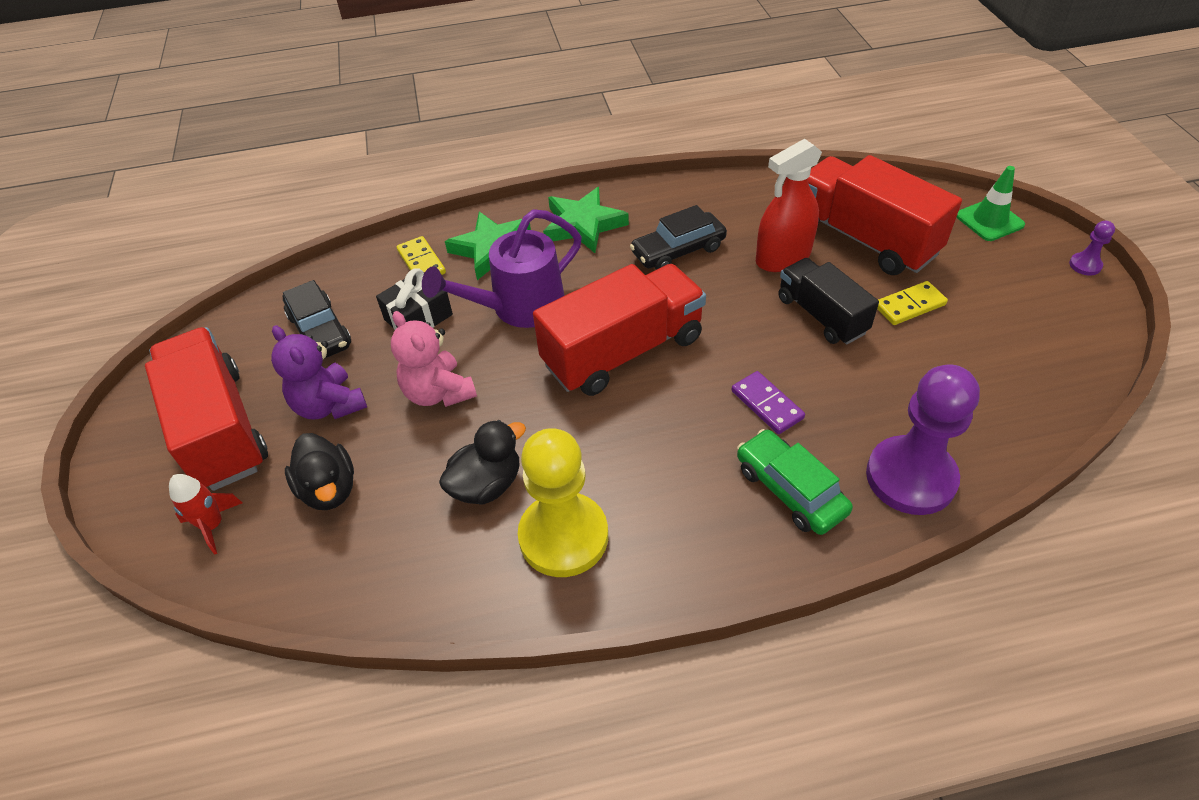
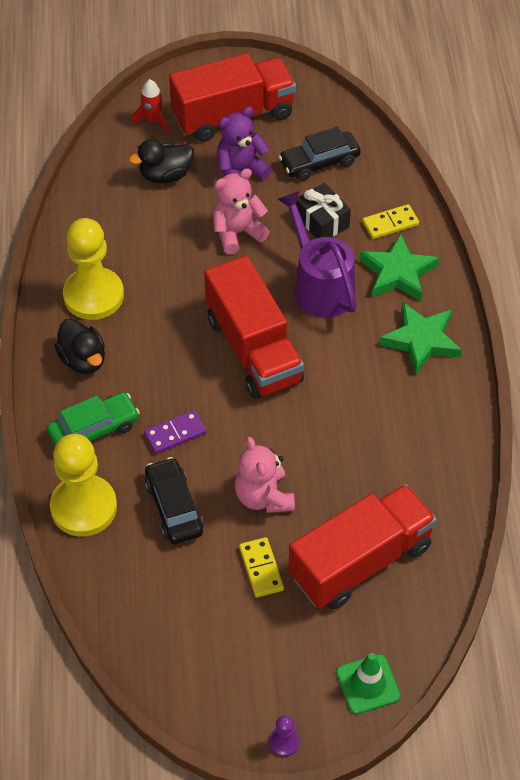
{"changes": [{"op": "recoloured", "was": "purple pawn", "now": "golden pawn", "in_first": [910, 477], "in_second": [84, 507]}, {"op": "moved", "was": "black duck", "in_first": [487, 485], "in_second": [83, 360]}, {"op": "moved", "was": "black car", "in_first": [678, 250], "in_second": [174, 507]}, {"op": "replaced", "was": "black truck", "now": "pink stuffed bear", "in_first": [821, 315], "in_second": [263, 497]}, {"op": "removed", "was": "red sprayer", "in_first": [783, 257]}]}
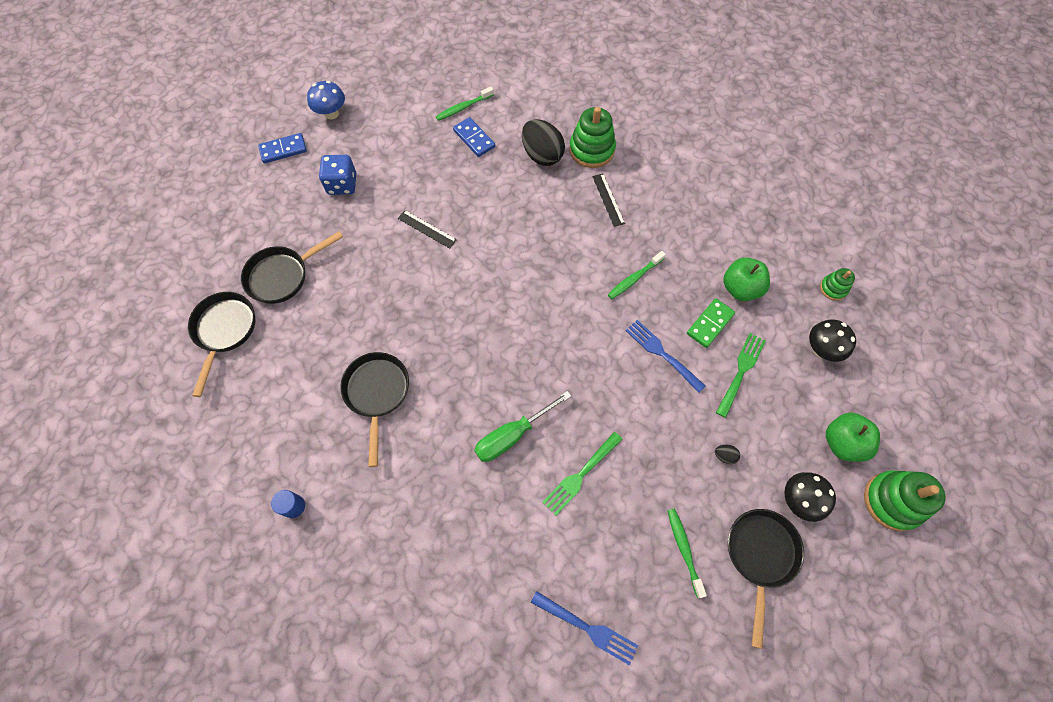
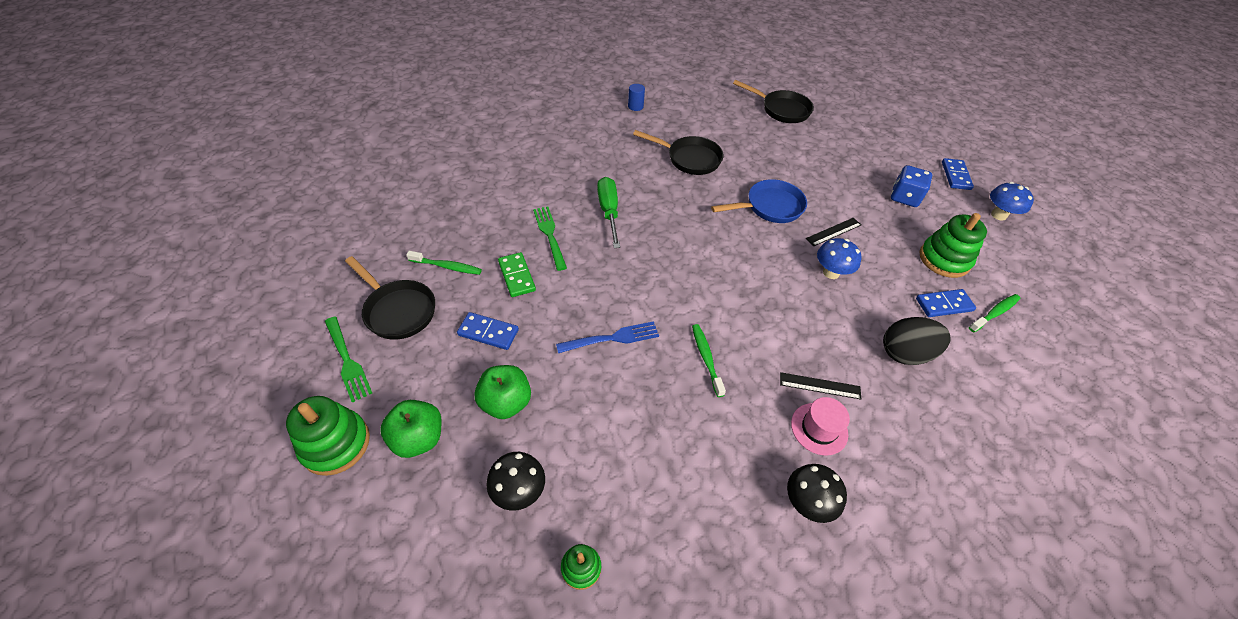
{"changes": [{"op": "moved", "was": "emerald dinner fork", "in_first": [741, 372], "in_second": [347, 360]}, {"op": "replaced", "was": "black egg shape", "now": "blue domino piece", "in_first": [724, 456], "in_second": [488, 332]}, {"op": "moved", "was": "emerald apple", "in_first": [740, 288], "in_second": [506, 402]}, {"op": "moved", "was": "emerald domino piece", "in_first": [710, 324], "in_second": [517, 276]}, {"op": "added", "now": "blue skillet", "in_second": [770, 207]}, {"op": "moved", "was": "black mushroom", "in_first": [799, 500], "in_second": [807, 503]}, {"op": "added", "now": "pink top hat", "in_second": [819, 428]}, {"op": "added", "now": "blue mushroom", "in_second": [831, 272]}, {"op": "moved", "was": "emerald stacking rings", "in_first": [591, 150], "in_second": [944, 259]}, {"op": "turned", "was": "emerald tooth brush", "in_first": [463, 107], "in_second": [994, 313], "clockwise": 60}, {"op": "removed", "was": "black skillet", "in_first": [282, 276]}, {"op": "removed", "was": "blue dinner fork", "in_first": [586, 628]}]}
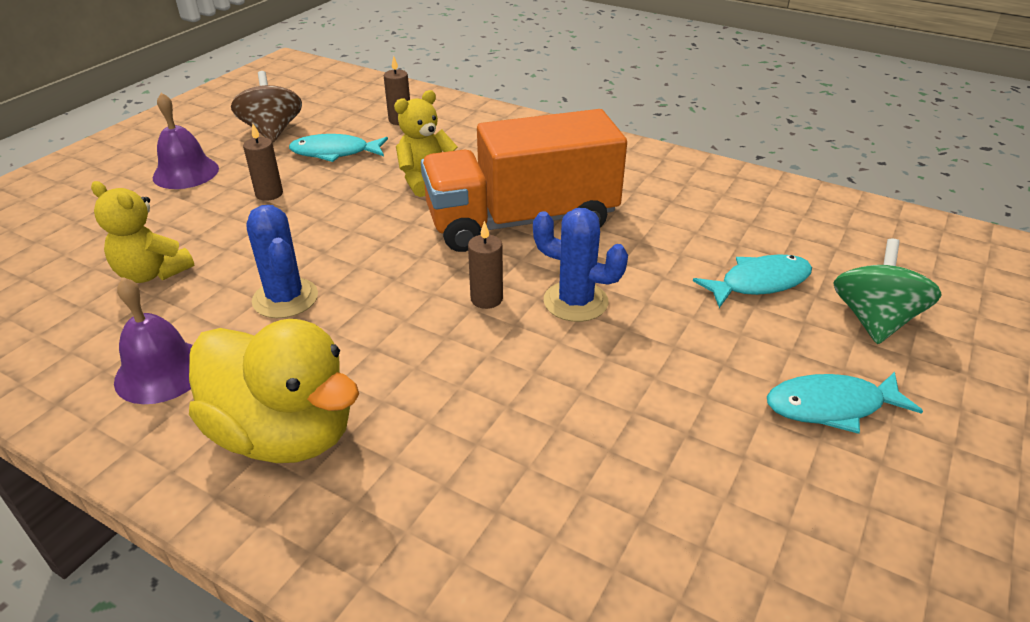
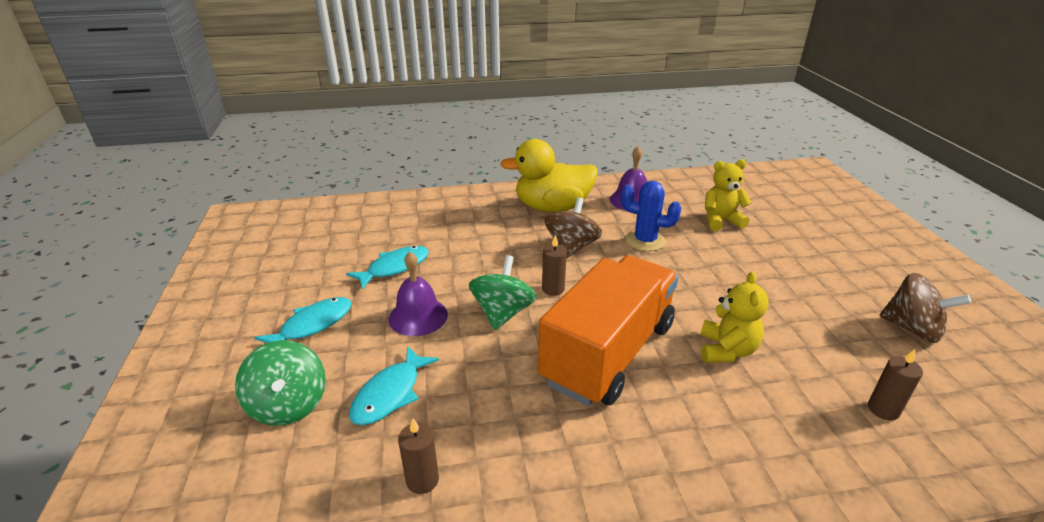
{"changes": [{"op": "moved", "was": "teal toy fish", "in_first": [335, 153], "in_second": [394, 268]}, {"op": "moved", "was": "purple hand bell", "in_first": [186, 173], "in_second": [418, 316]}, {"op": "moved", "was": "russet candle", "in_first": [269, 194], "in_second": [422, 480]}, {"op": "replaced", "was": "blue saguaro cactus", "now": "emerald toy top", "in_first": [575, 301], "in_second": [503, 313]}, {"op": "added", "now": "russet toy top", "in_second": [571, 247]}]}
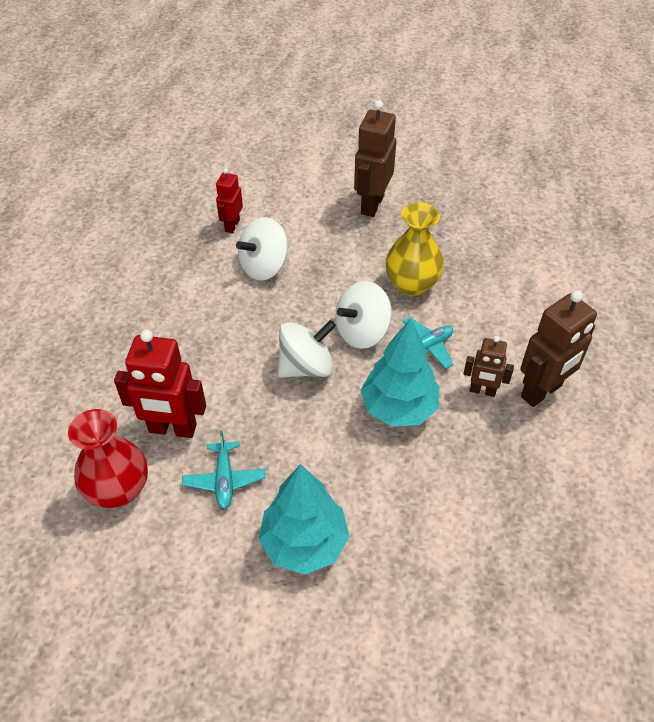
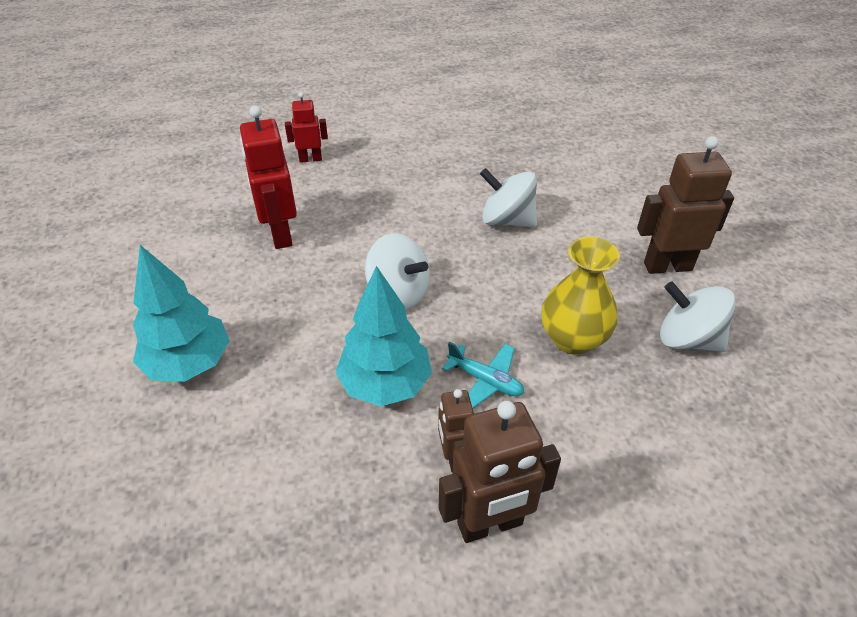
{"changes": [{"op": "moved", "was": "red toy robot", "in_first": [232, 225], "in_second": [310, 159]}, {"op": "turned", "was": "russet toy robot", "in_first": [542, 391], "in_second": [490, 524], "clockwise": -45}, {"op": "moved", "was": "snow-white toy top", "in_first": [362, 332], "in_second": [687, 339]}, {"op": "removed", "was": "red vase", "in_first": [118, 489]}, {"op": "removed", "was": "teal aeroplane", "in_first": [224, 479]}]}
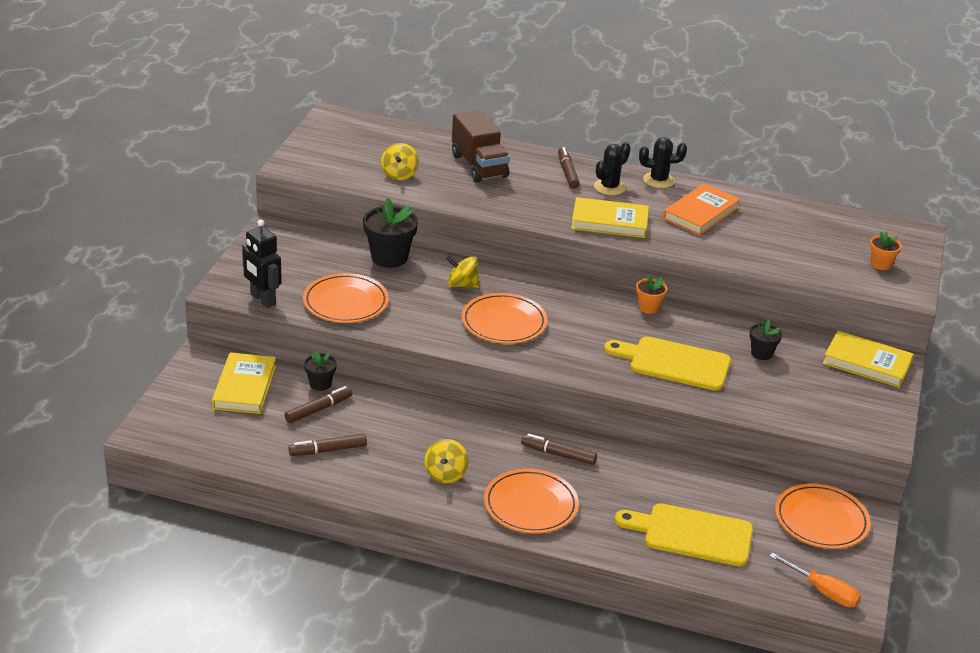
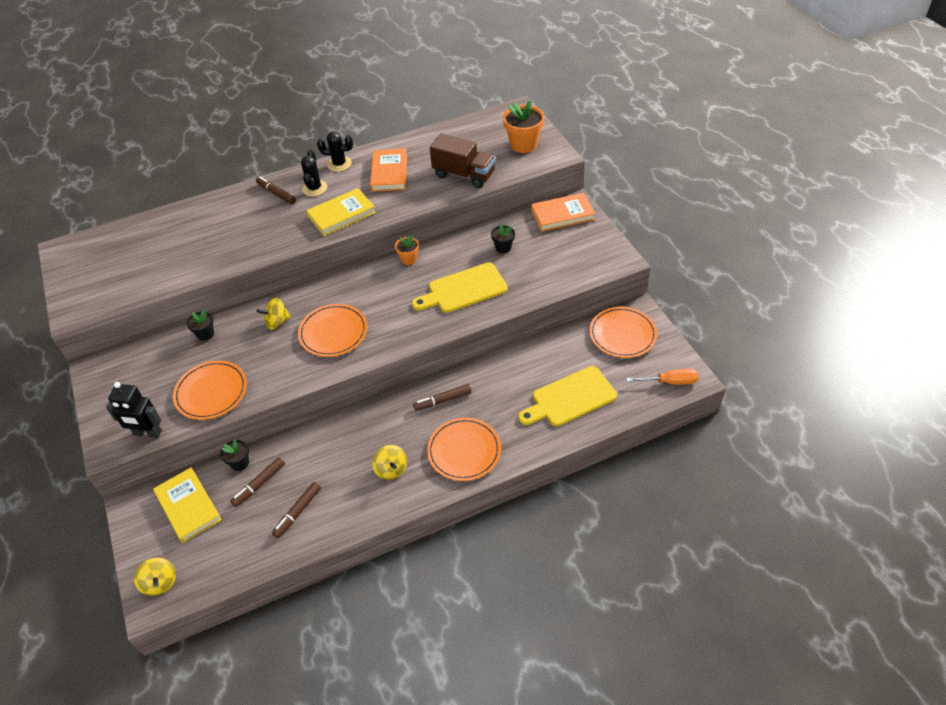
{"changes": [{"op": "moved", "was": "golden toy top", "in_first": [399, 174], "in_second": [160, 582]}, {"op": "resized", "was": "black potted plant", "in_first": [389, 257], "in_second": [205, 334], "ratio": 0.56}, {"op": "turned", "was": "russet felt pen", "in_first": [318, 409], "in_second": [259, 484], "clockwise": -150}, {"op": "turned", "was": "black saguaro cactus", "in_first": [658, 180], "in_second": [339, 164], "clockwise": 45}, {"op": "moved", "was": "russet truck", "in_first": [479, 166], "in_second": [464, 175]}, {"op": "resized", "was": "orange potted plant", "in_first": [881, 264], "in_second": [523, 144], "ratio": 1.79}, {"op": "recoloured", "was": "golden hardback", "now": "orange hardback", "in_first": [866, 363], "in_second": [562, 215]}]}
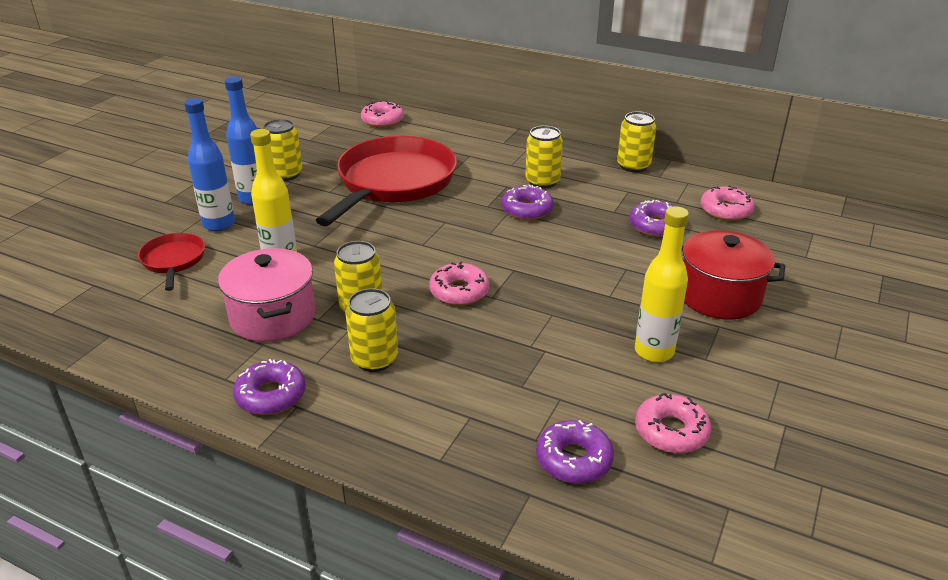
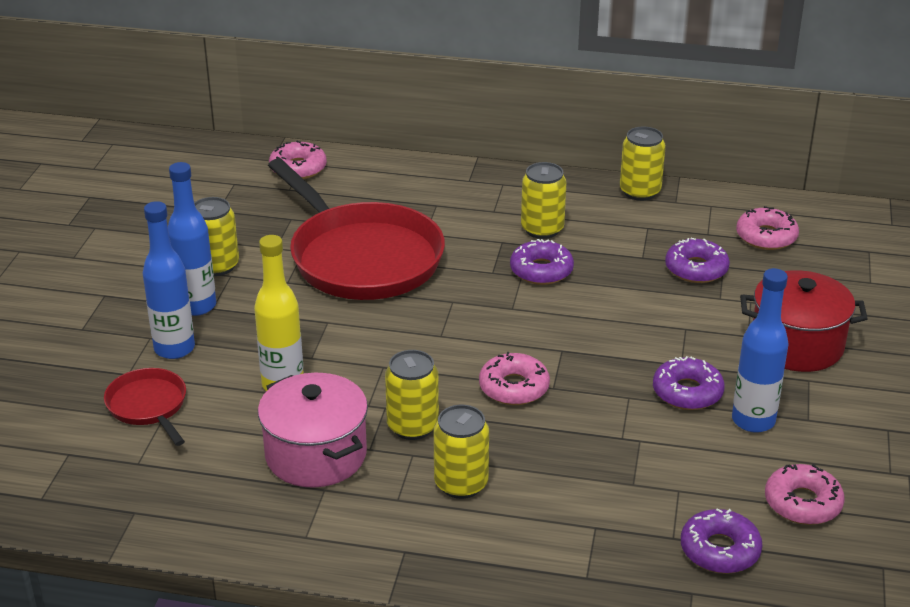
{"changes": [{"op": "turned", "was": "red skillet", "in_first": [393, 182], "in_second": [361, 257], "clockwise": 135}, {"op": "moved", "was": "purple donut", "in_first": [271, 395], "in_second": [687, 392]}, {"op": "recoloured", "was": "golden flask", "now": "blue flask", "in_first": [654, 351], "in_second": [753, 421]}]}
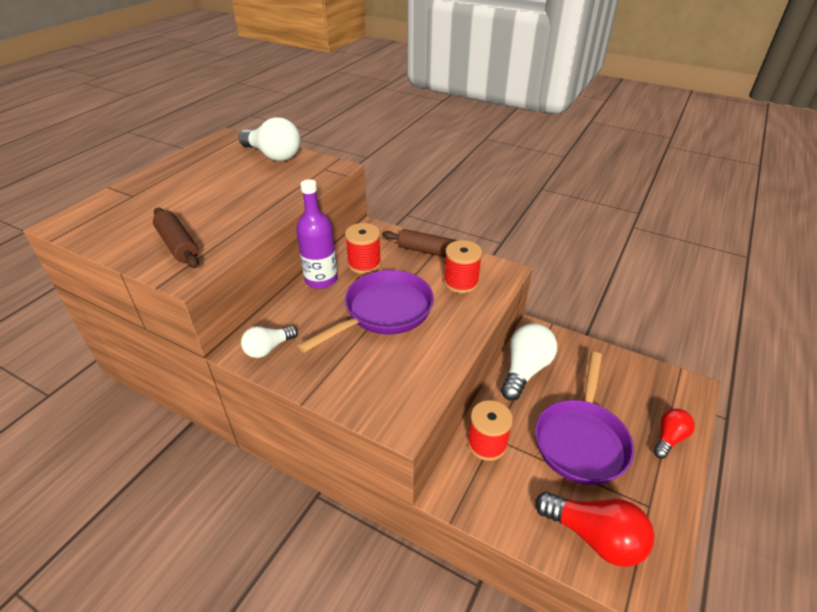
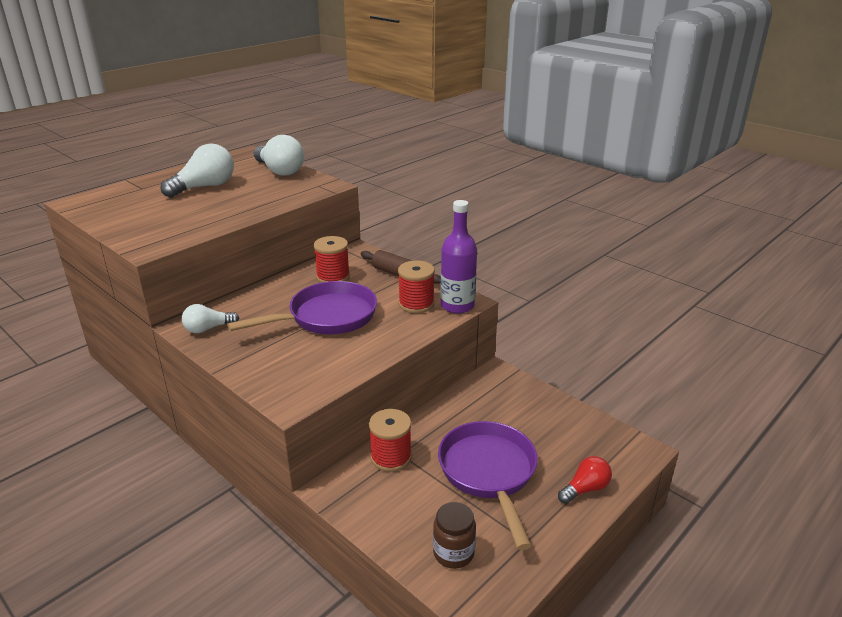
{"changes": [{"op": "moved", "was": "snow-white light bulb", "in_first": [525, 370], "in_second": [205, 187]}, {"op": "replaced", "was": "red light bulb", "now": "russet jam jar", "in_first": [594, 537], "in_second": [453, 553]}, {"op": "turned", "was": "purple skillet", "in_first": [581, 440], "in_second": [489, 473], "clockwise": 135}, {"op": "moved", "was": "purple flask", "in_first": [321, 279], "in_second": [457, 305]}, {"op": "removed", "was": "russet rolling pin", "in_first": [178, 245]}]}
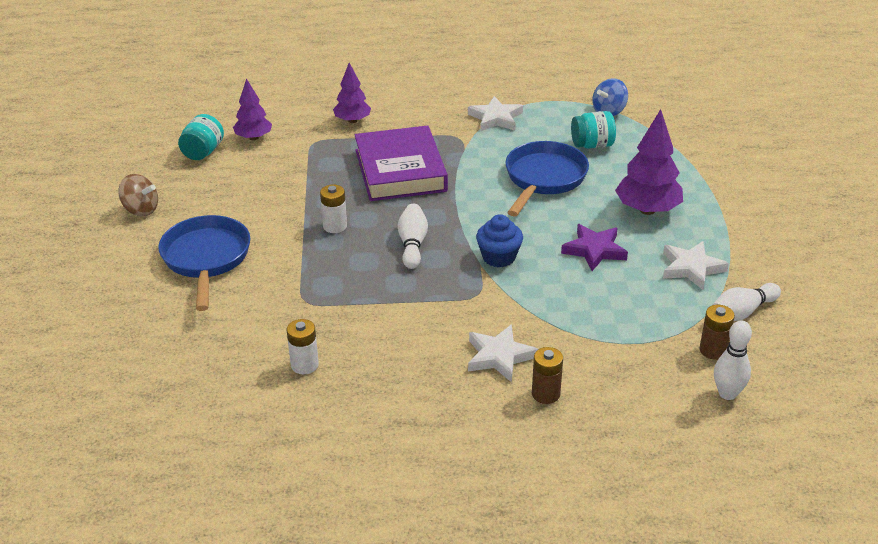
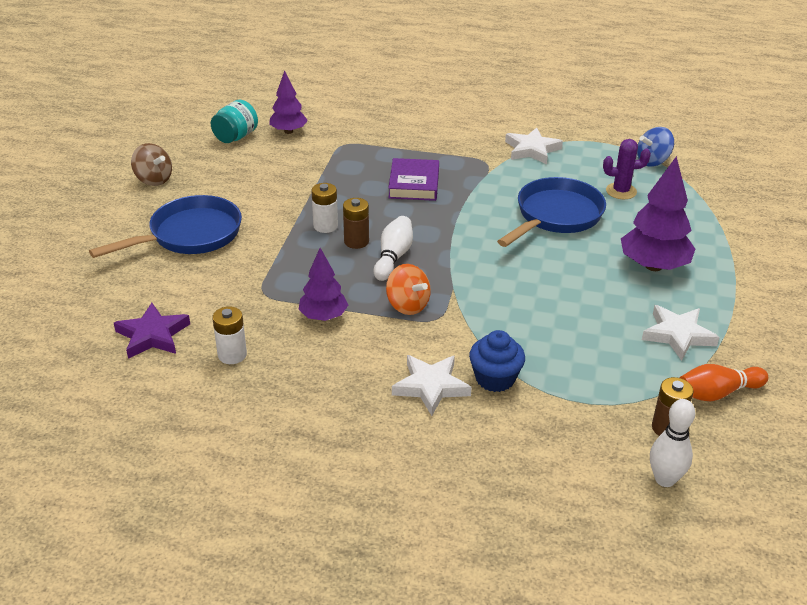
{"changes": [{"op": "turned", "was": "blue skillet", "in_first": [206, 259], "in_second": [190, 235], "clockwise": 45}, {"op": "moved", "was": "purple five-pointed star", "in_first": [594, 250], "in_second": [152, 335]}, {"op": "moved", "was": "purple toy tree", "in_first": [352, 121], "in_second": [323, 317]}, {"op": "moved", "was": "russet power cell", "in_first": [545, 394], "in_second": [356, 241]}, {"op": "added", "now": "orange toy top", "in_second": [407, 305]}, {"op": "resized", "was": "purple hardback", "in_first": [400, 170], "in_second": [414, 184], "ratio": 0.6}, {"op": "moved", "was": "blue cupcake", "in_first": [499, 257], "in_second": [495, 378]}, {"op": "replaced", "was": "teal jam jar", "now": "purple saguaro cactus", "in_first": [592, 145], "in_second": [621, 191]}, {"op": "recoloured", "was": "snow-white skittle", "now": "orange skittle", "in_first": [742, 312], "in_second": [717, 393]}]}
